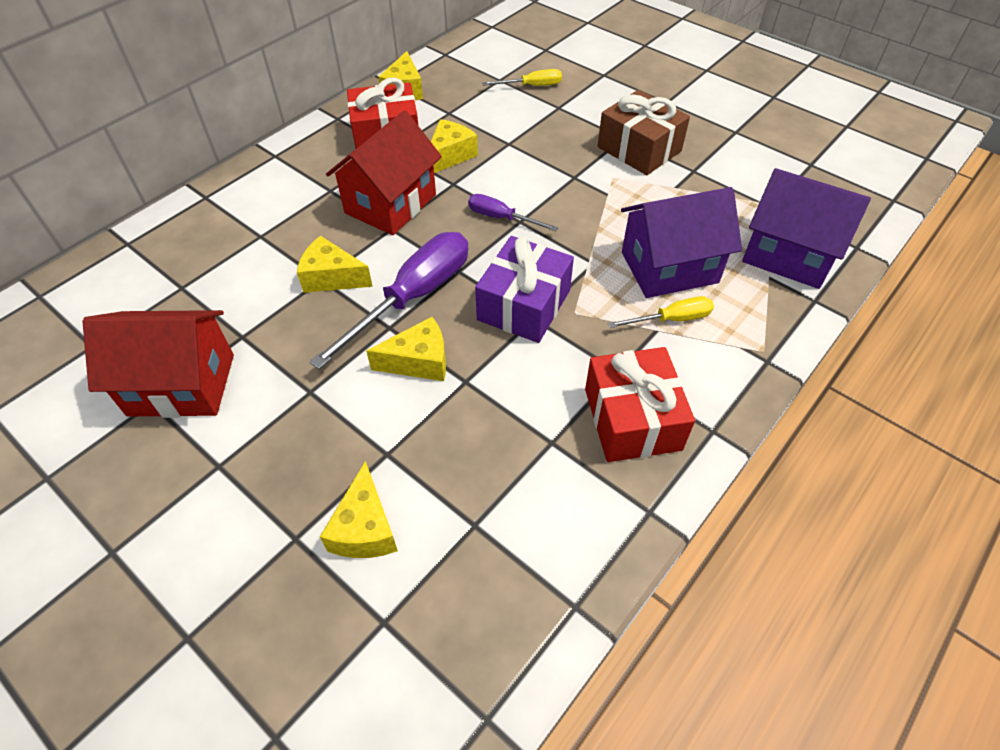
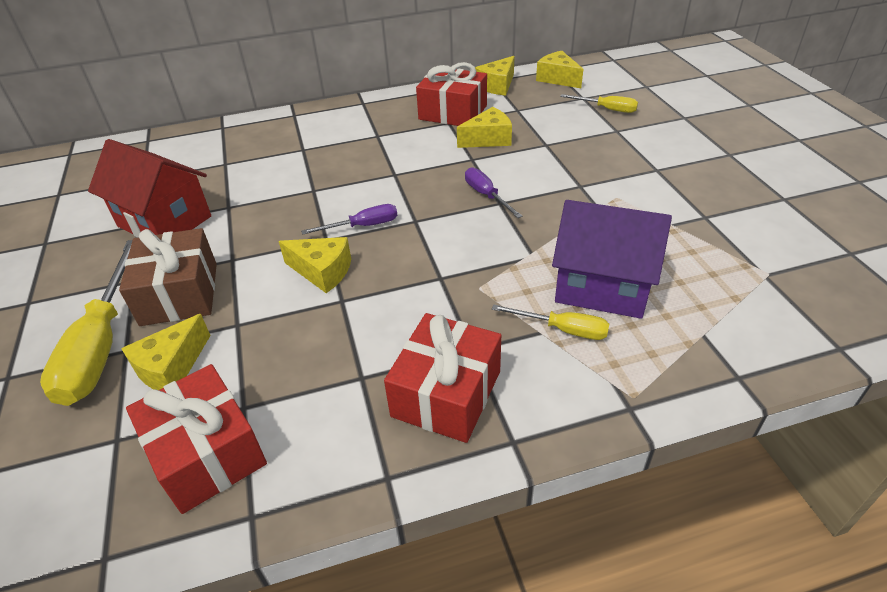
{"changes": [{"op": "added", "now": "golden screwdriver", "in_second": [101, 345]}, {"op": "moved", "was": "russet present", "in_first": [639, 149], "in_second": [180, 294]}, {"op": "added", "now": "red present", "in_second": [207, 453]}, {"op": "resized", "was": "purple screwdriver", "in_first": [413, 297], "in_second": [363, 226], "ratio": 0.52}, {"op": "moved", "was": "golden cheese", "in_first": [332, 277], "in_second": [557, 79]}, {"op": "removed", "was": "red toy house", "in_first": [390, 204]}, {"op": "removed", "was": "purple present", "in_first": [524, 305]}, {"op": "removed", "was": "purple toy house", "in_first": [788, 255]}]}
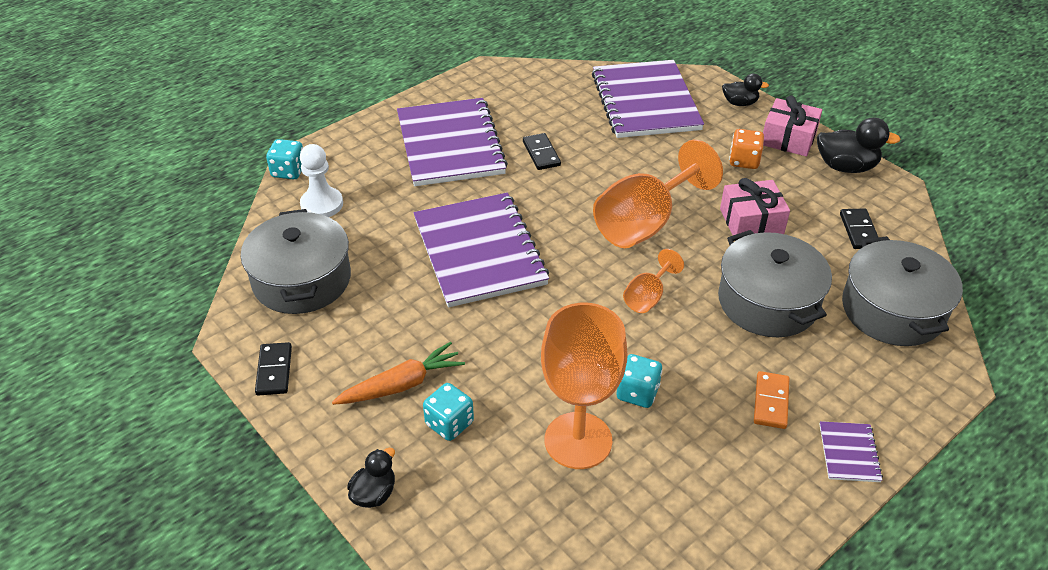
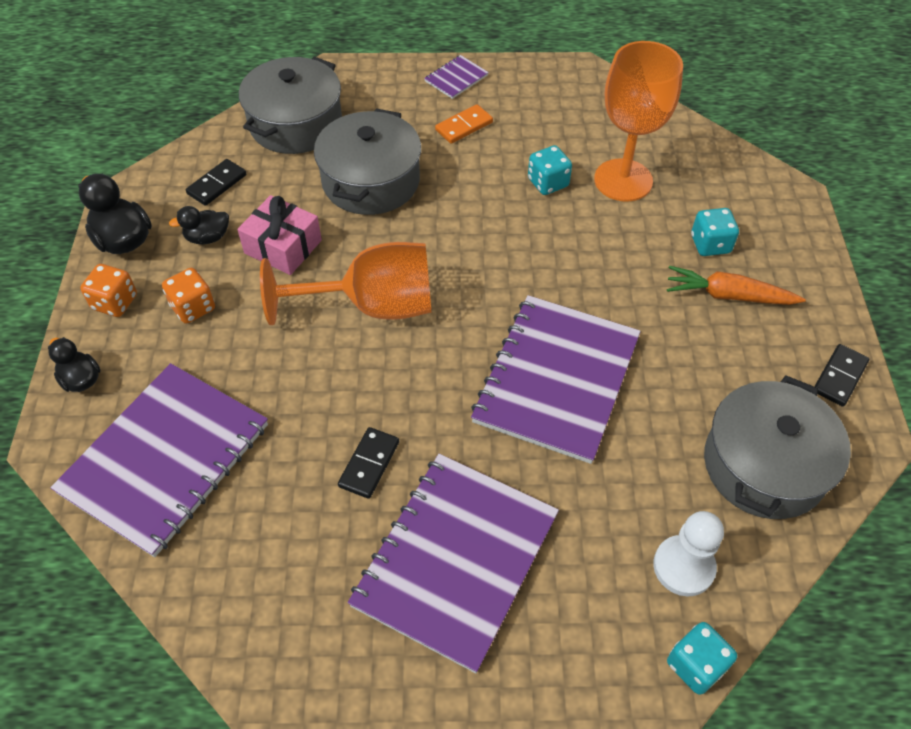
{"changes": [{"op": "replaced", "was": "pink present", "now": "orange die", "in_first": [788, 138], "in_second": [115, 302]}, {"op": "moved", "was": "black duck", "in_first": [374, 494], "in_second": [207, 237]}, {"op": "removed", "was": "orange goblet", "in_first": [648, 297]}]}
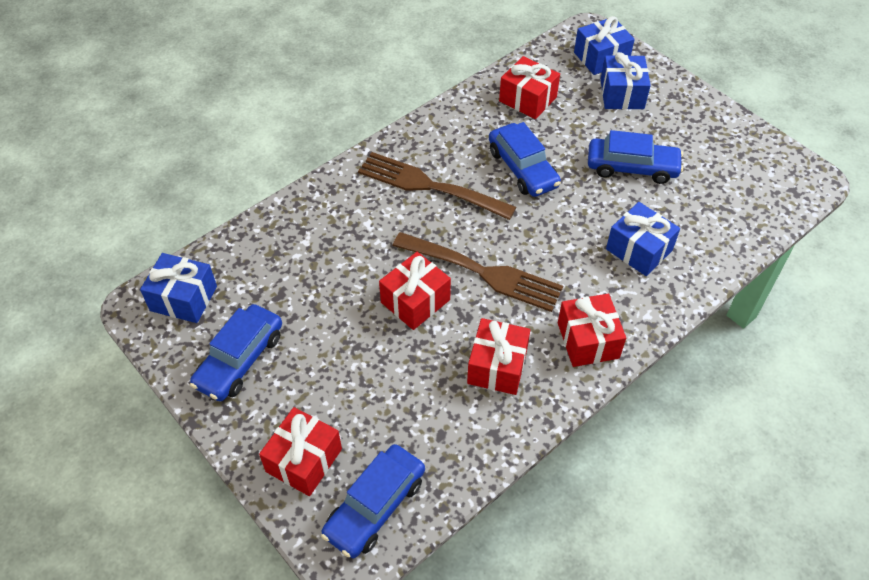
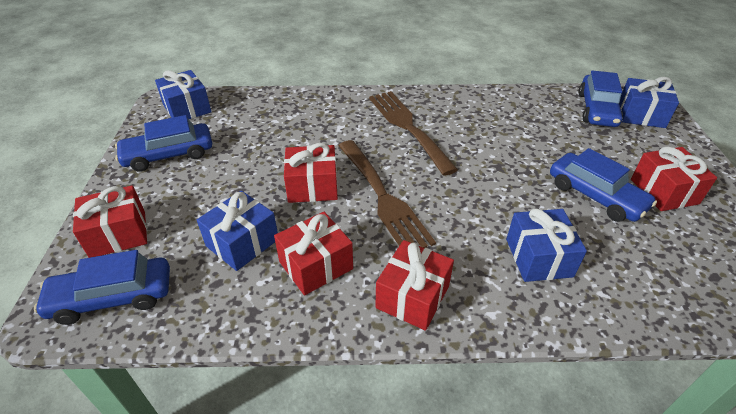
{"changes": [{"op": "moved", "was": "blue present", "in_first": [622, 94], "in_second": [242, 243]}, {"op": "moved", "was": "blue car", "in_first": [522, 168], "in_second": [597, 109]}, {"op": "moved", "was": "red present", "in_first": [527, 99], "in_second": [664, 191]}]}
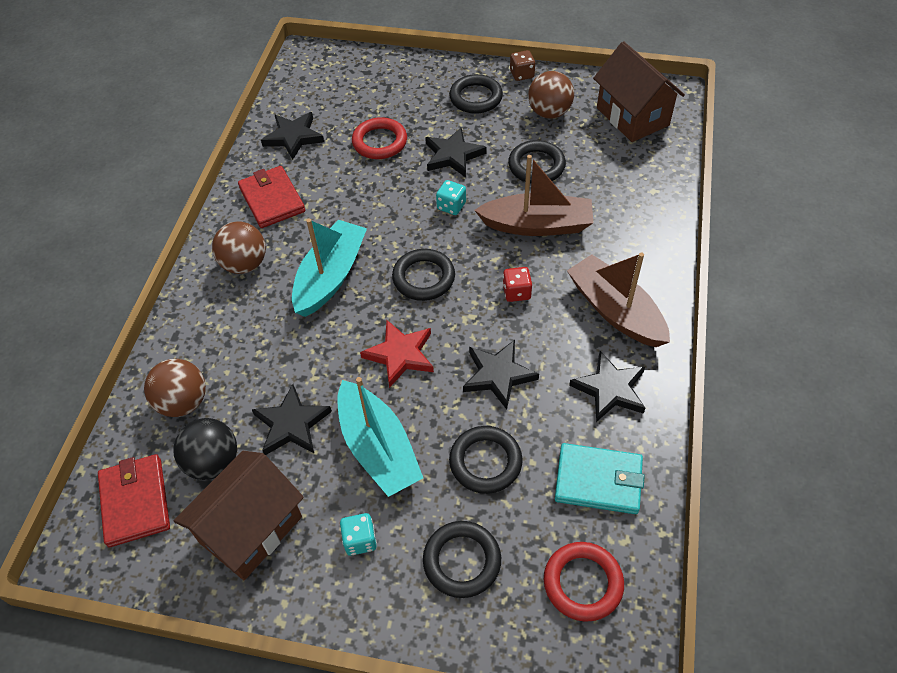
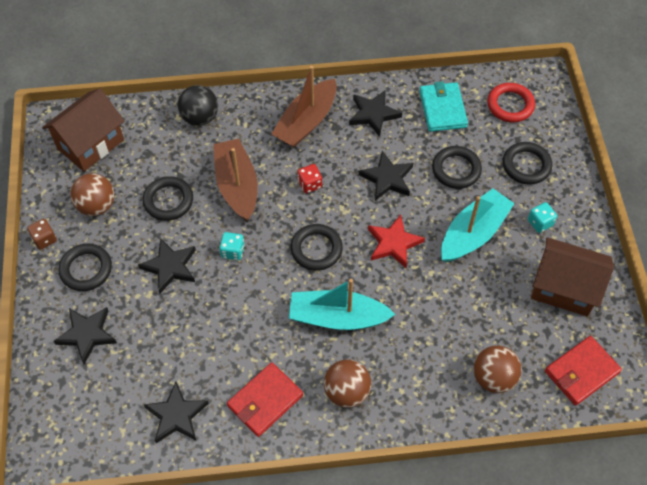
{"changes": [{"op": "moved", "was": "black five-pointed star", "in_first": [292, 424], "in_second": [87, 334]}, {"op": "moved", "was": "black play ball", "in_first": [213, 462], "in_second": [200, 117]}, {"op": "removed", "was": "red hoop", "in_first": [380, 142]}]}
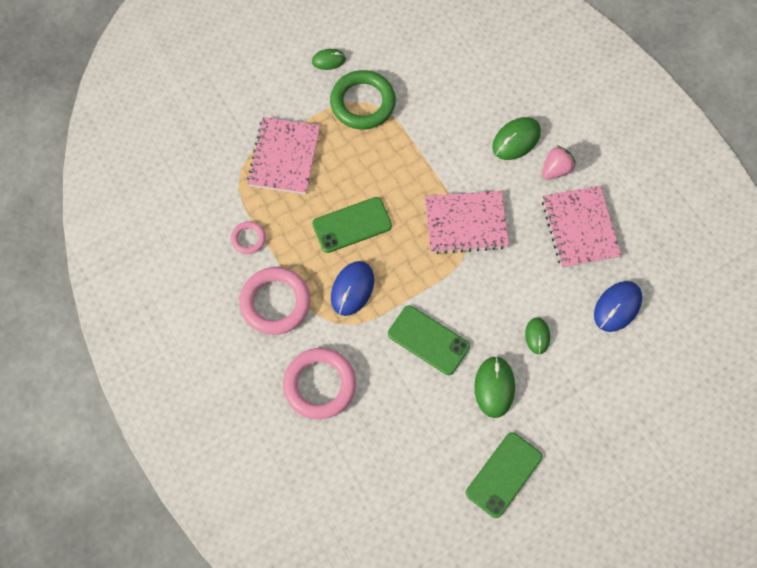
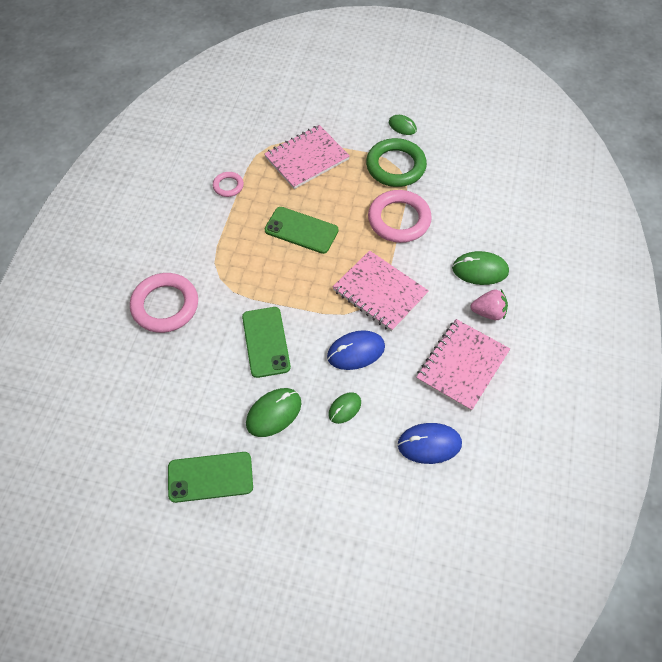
{"changes": [{"op": "moved", "was": "blue PC mouse", "in_first": [352, 289], "in_second": [356, 351]}, {"op": "moved", "was": "pink hoop", "in_first": [275, 302], "in_second": [399, 219]}]}
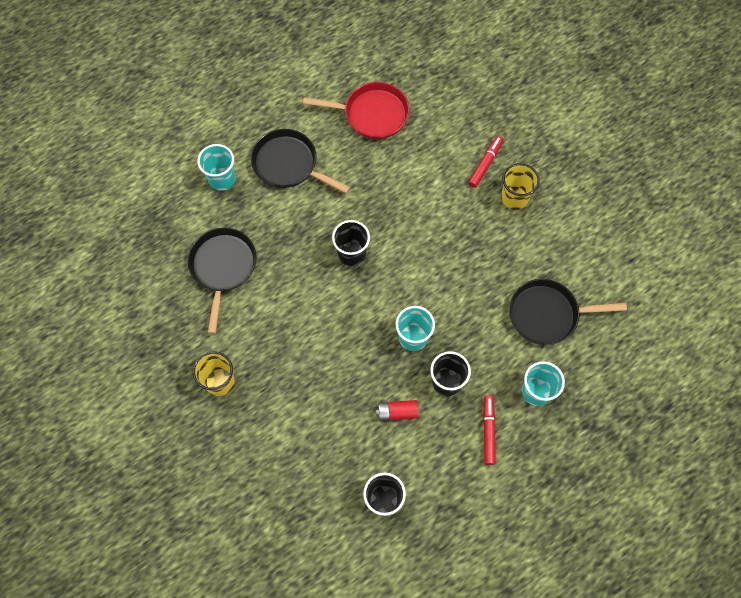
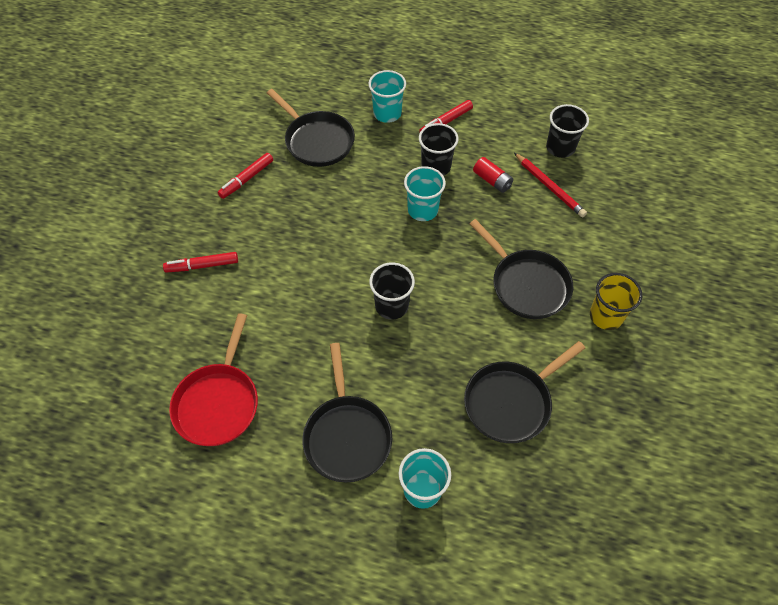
{"changes": [{"op": "turned", "was": "red skillet", "in_first": [372, 114], "in_second": [218, 402], "clockwise": -135}, {"op": "added", "now": "red felt pen", "in_second": [246, 179]}, {"op": "added", "now": "black skillet", "in_second": [526, 284]}, {"op": "added", "now": "red wooden pencil", "in_second": [549, 187]}, {"op": "removed", "was": "golden cup", "in_first": [514, 198]}]}
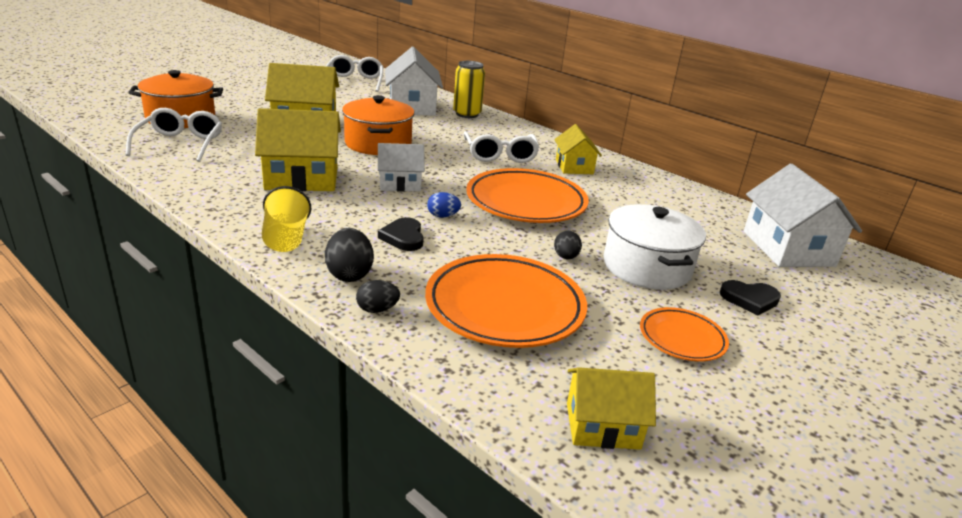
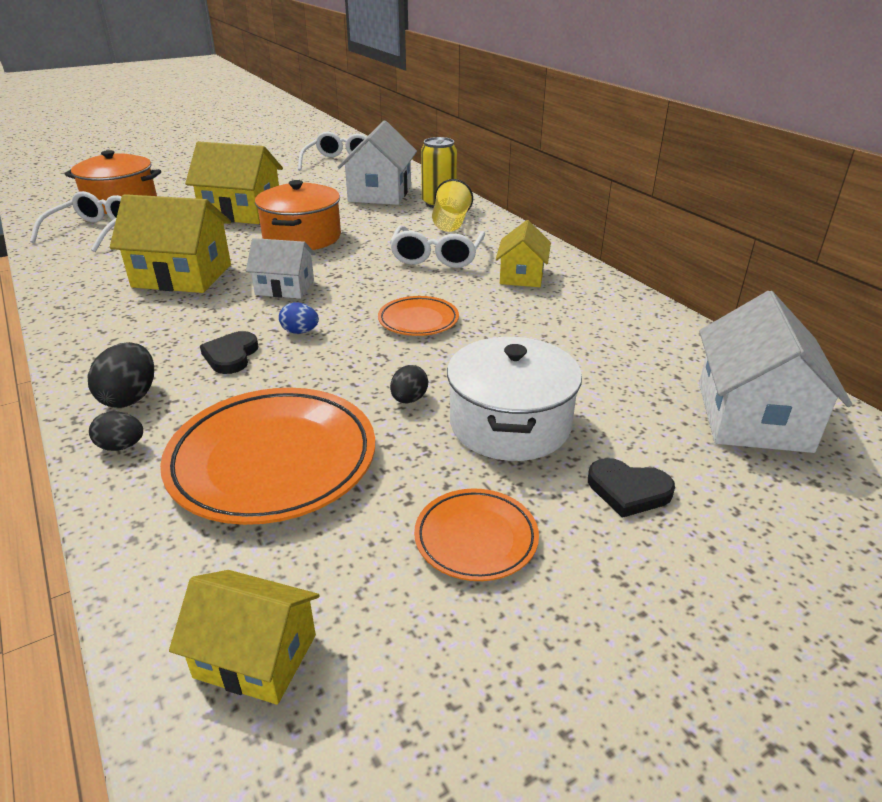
{"changes": [{"op": "resized", "was": "orange plate", "in_first": [526, 202], "in_second": [418, 320], "ratio": 0.52}, {"op": "moved", "was": "golden cup", "in_first": [286, 239], "in_second": [451, 223]}]}
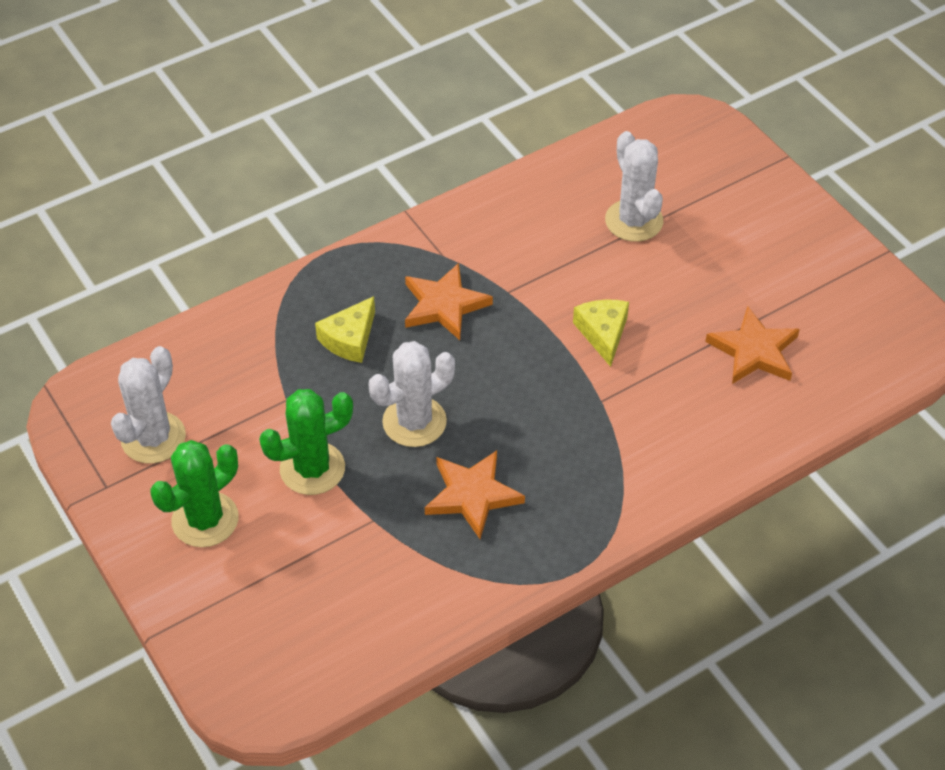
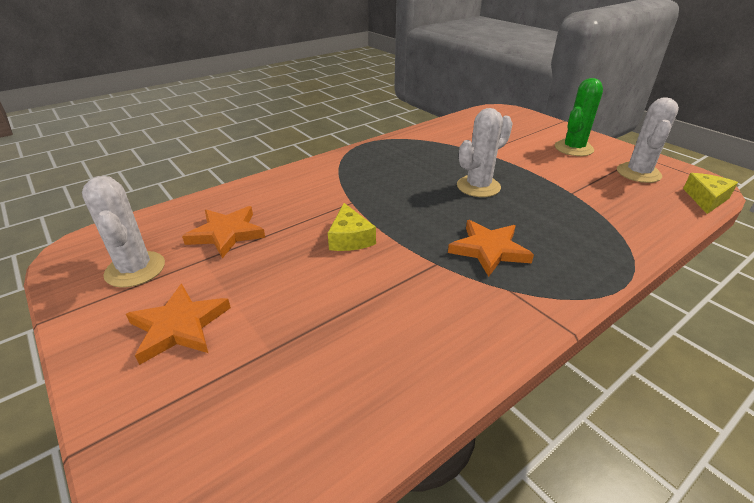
{"changes": [{"op": "moved", "was": "snow-white saguaro cactus", "in_first": [634, 221], "in_second": [135, 269]}, {"op": "moved", "was": "orange five-pointed star", "in_first": [472, 495], "in_second": [179, 326]}, {"op": "moved", "was": "golden cheese", "in_first": [350, 339], "in_second": [706, 199]}, {"op": "removed", "was": "emerald saguaro cactus", "in_first": [312, 468]}]}
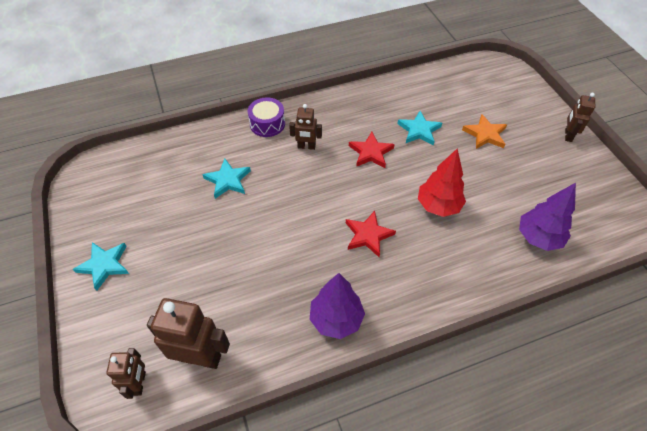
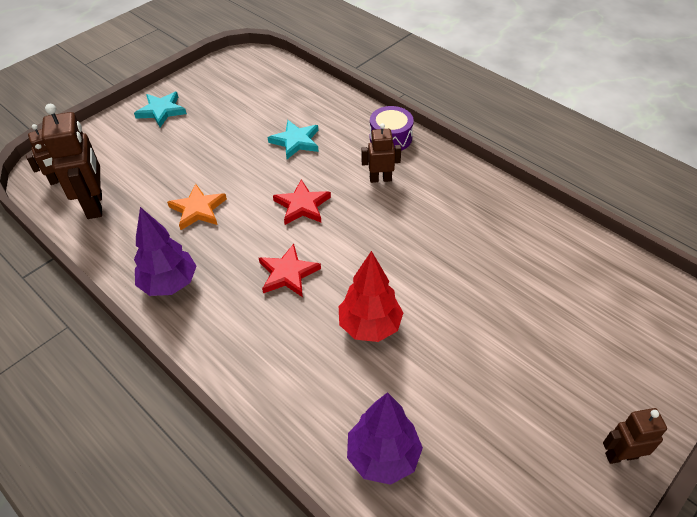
{"changes": [{"op": "moved", "was": "orange five-pointed star", "in_first": [485, 134], "in_second": [198, 209]}, {"op": "moved", "was": "red five-pointed star", "in_first": [370, 152], "in_second": [302, 205]}, {"op": "turned", "was": "russet toy robot", "in_first": [306, 147], "in_second": [380, 179], "clockwise": 105}, {"op": "removed", "was": "teal five-pointed star", "in_first": [419, 130]}]}
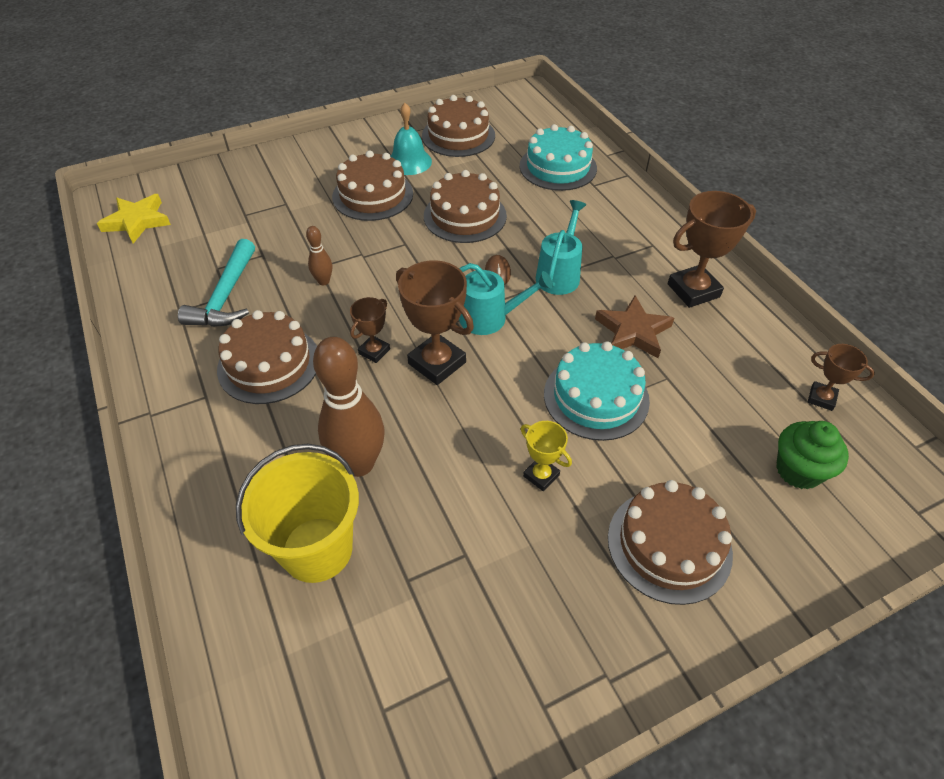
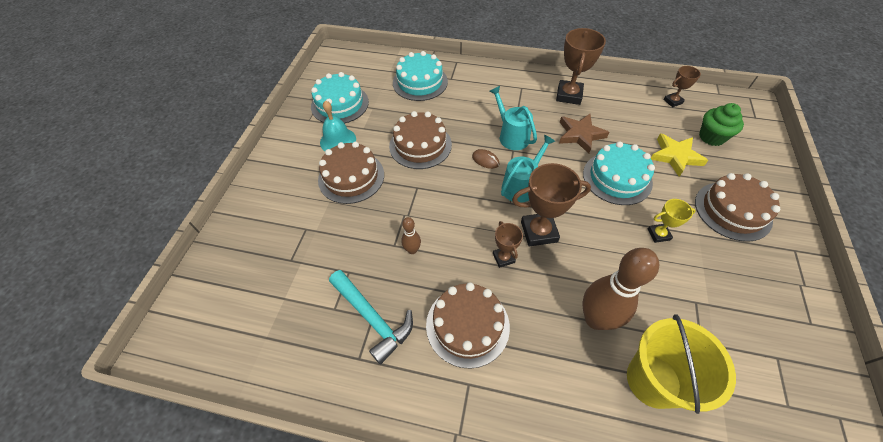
{"changes": [{"op": "recoloured", "was": "russet cake", "now": "teal cake", "in_first": [458, 136], "in_second": [340, 104]}, {"op": "moved", "was": "golden five-pointed star", "in_first": [137, 221], "in_second": [675, 156]}]}
